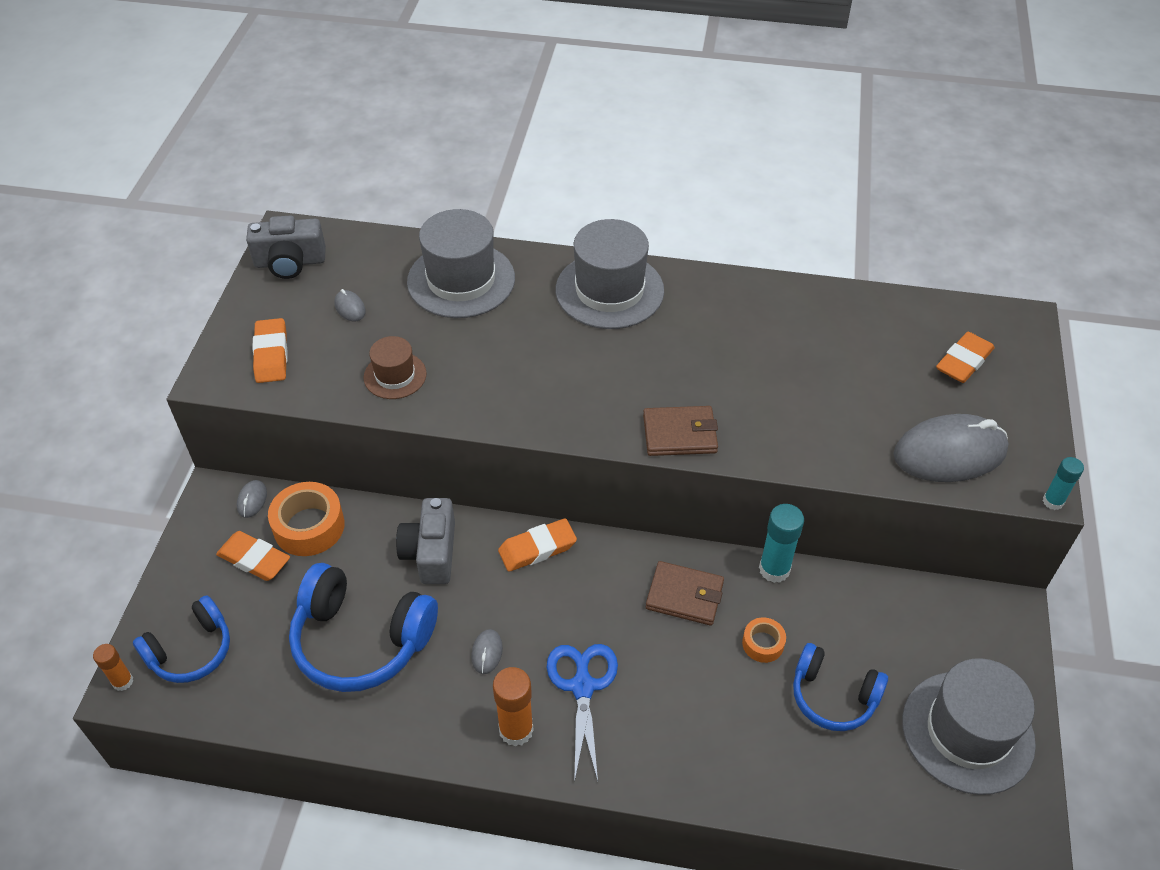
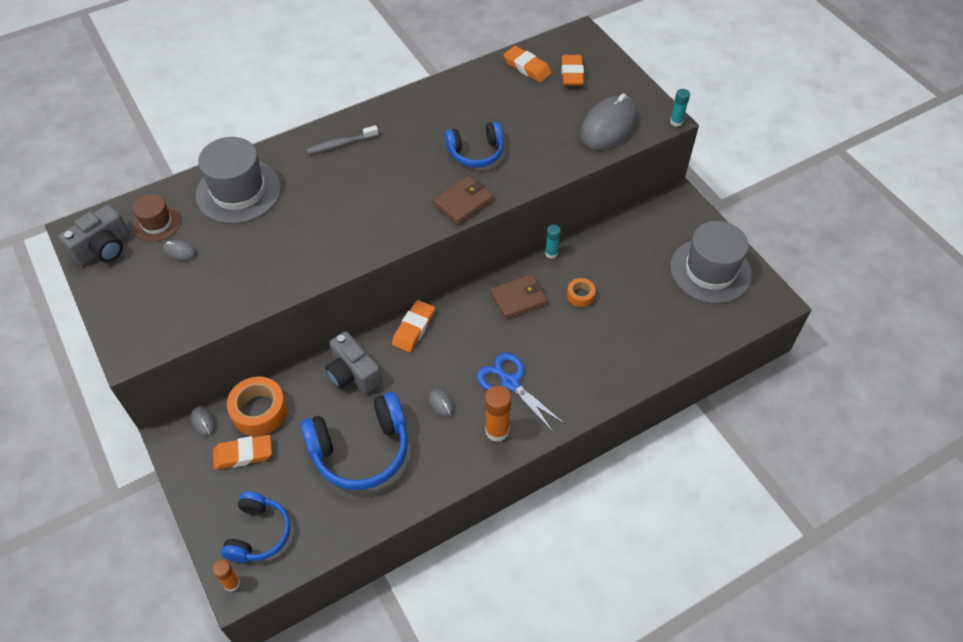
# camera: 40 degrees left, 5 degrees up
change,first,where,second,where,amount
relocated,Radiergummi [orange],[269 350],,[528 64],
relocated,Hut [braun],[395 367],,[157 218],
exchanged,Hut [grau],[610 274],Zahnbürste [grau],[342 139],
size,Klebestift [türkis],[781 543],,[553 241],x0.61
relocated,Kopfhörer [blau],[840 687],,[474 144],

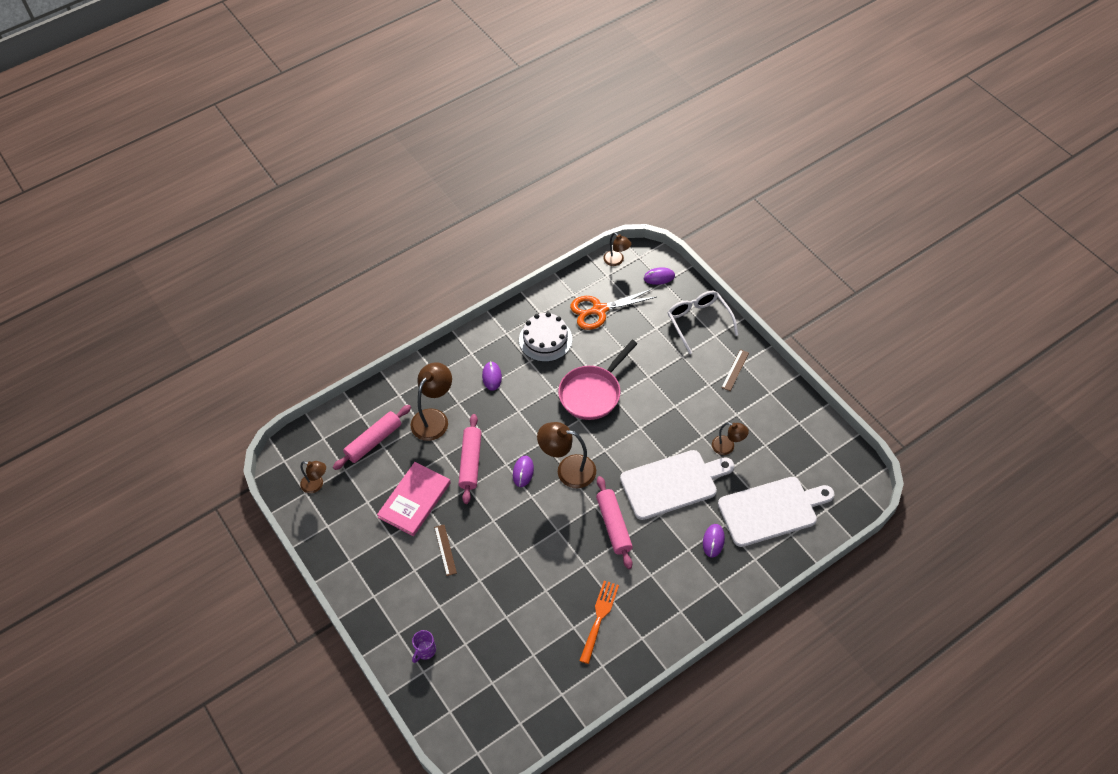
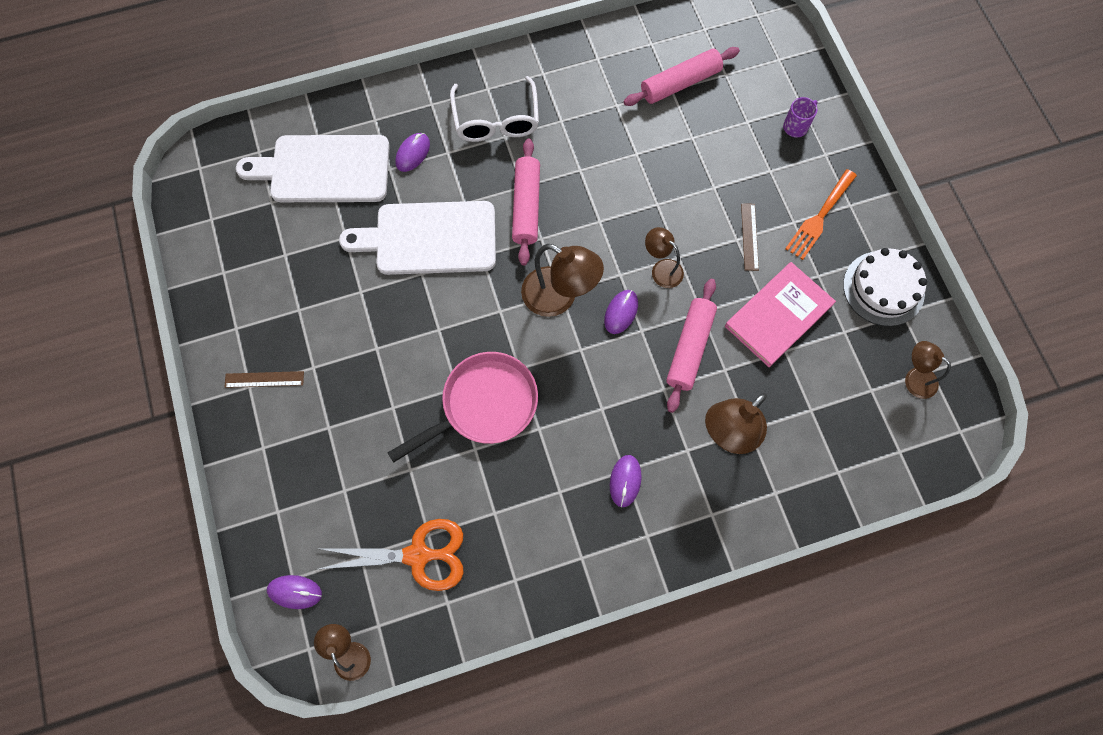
# camera: 165 degrees left, 15 degrees up
change,first,where,second,where,amount
relocated,Nudelholz [rosa],[372 437],,[681 76],
relocated,Kuchen [weiß],[545 337],,[885 287],
relocated,Gabel [orange],[599 622],,[821 214],
relocated,Brille [weiß],[703 322],,[494 109],
relocated,Lampe [braun],[730 438],,[664 257],
spun,Lineal [braun],[735 370],,[264 379],45 degrees clockwise

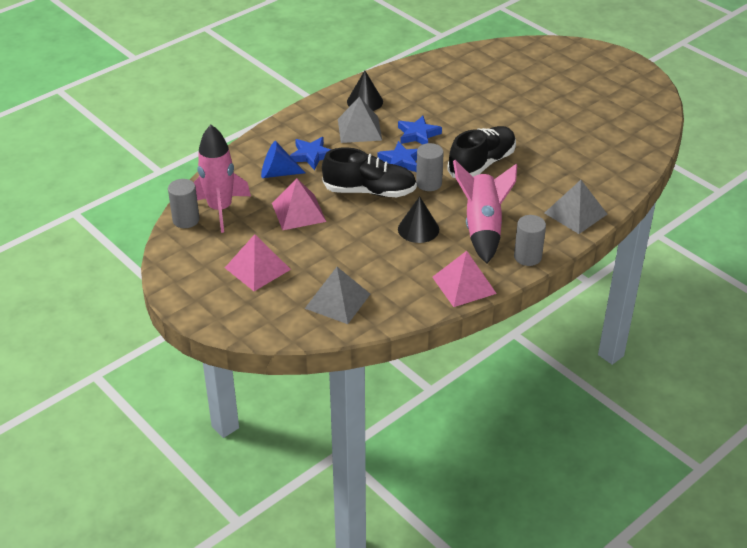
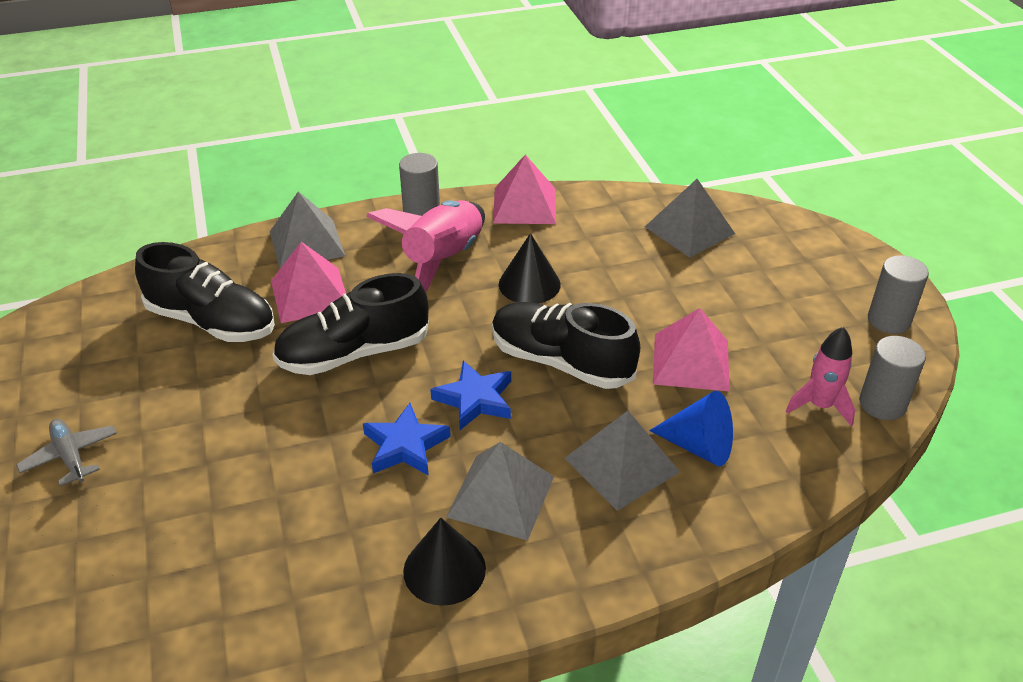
# camera: 155 degrees left, 0 degrees up
change,first,where,second,where,amount
size,Rakete [rosa],[222 179],,[820 376],x0.59
relocated,Pyramide [rosa],[258 262],,[308 282],
exchanged,Stern [blau],[310 153],Pyramide [grau],[622 461],
relocated,Vollzylinder [grau],[430 167],,[898 294],
appeared,,,Flugzeug [grau],[66 452],
appeared,,,Schuh [schwarz],[205 292],

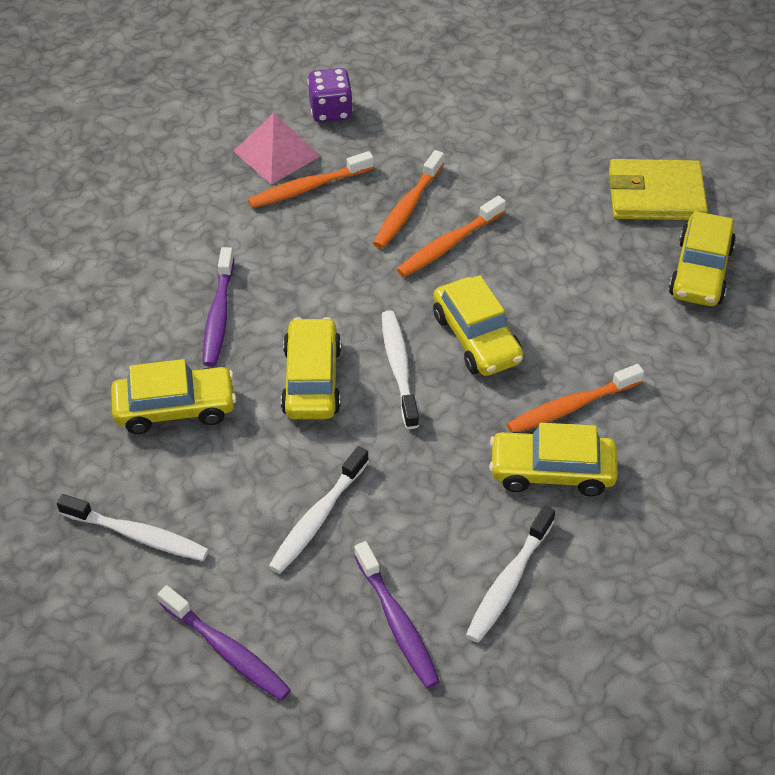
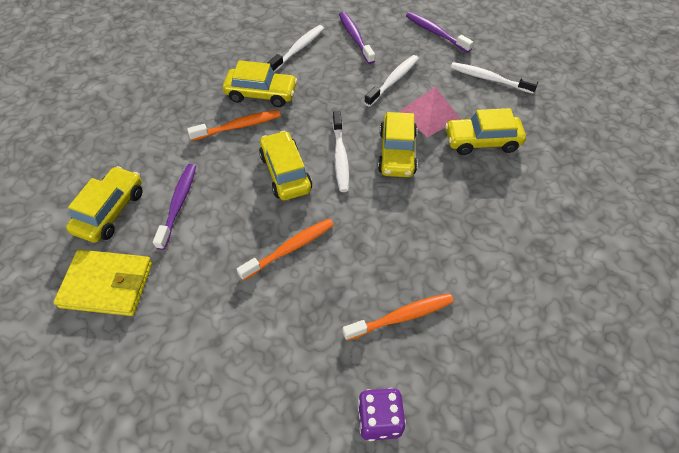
# camera: 175 degrees left, 5 degrees up
change,first,where,second,where,amount
relocated,Zahnbürste [lila],[218 307],,[174 207],
relocated,Pyramide [rosa],[276 149],,[429 111],
missing,Zahnbürste [orange],[408 199],,,

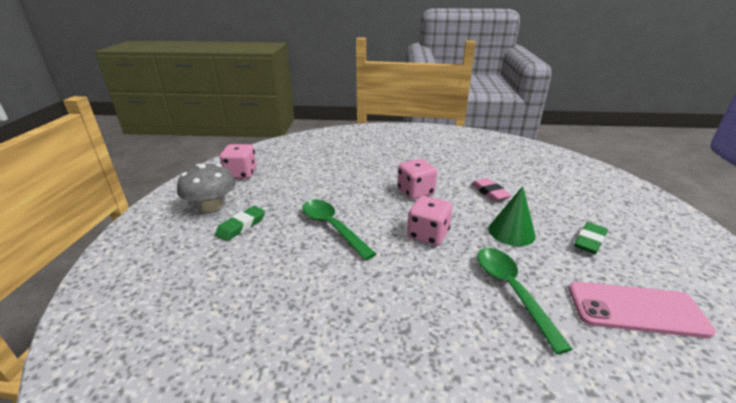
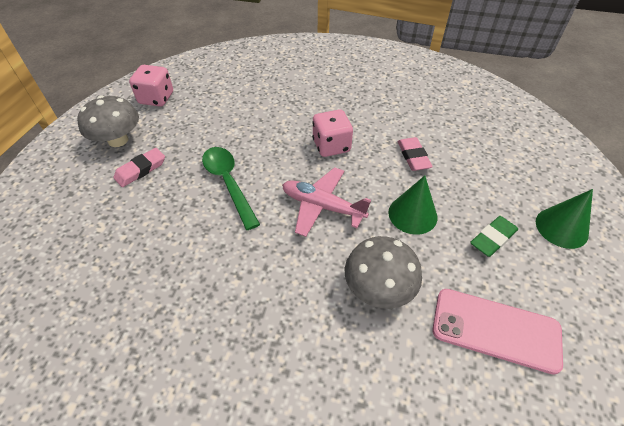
# camera: 10 degrees right, 20 degrees up
change,first,where,second,where,amount
colour,Radiergummi [grün],[240 223],Radiergummi [rosa],[139 167],
exchanged,Spielwürfel [rosa],[429 221],Flugzeug [rosa],[326 202],
exchanged,Löffel [grün],[524 301],Pilz [grau],[383 272],
appeared,,,Kegel [grün],[564 219],

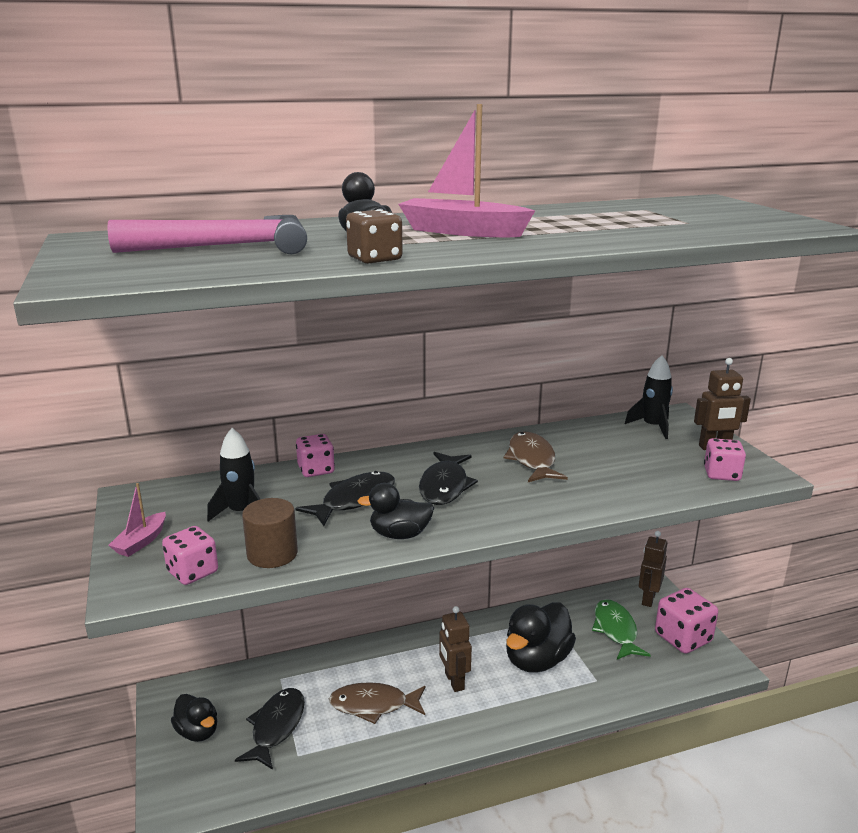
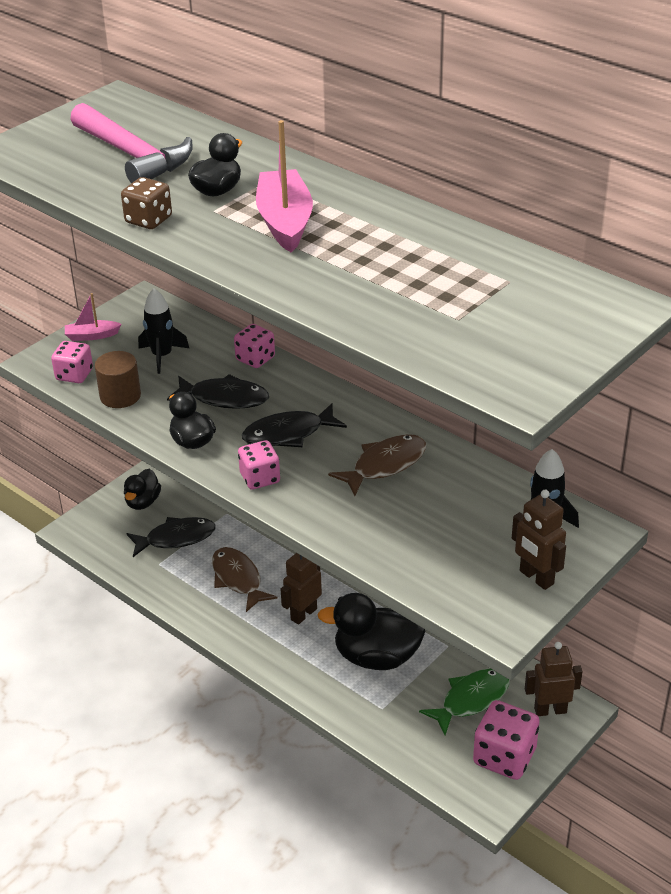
# camera: 60 degrees right, 15 degrees up
change,first,where,second,where,amount
relocated,Spielwürfel [rosa],[725 459],,[259 465],

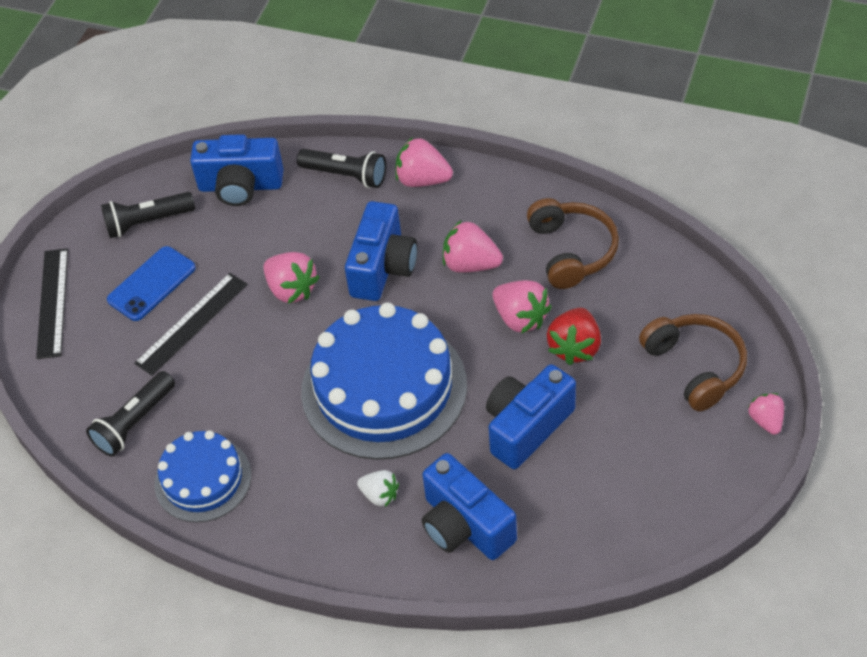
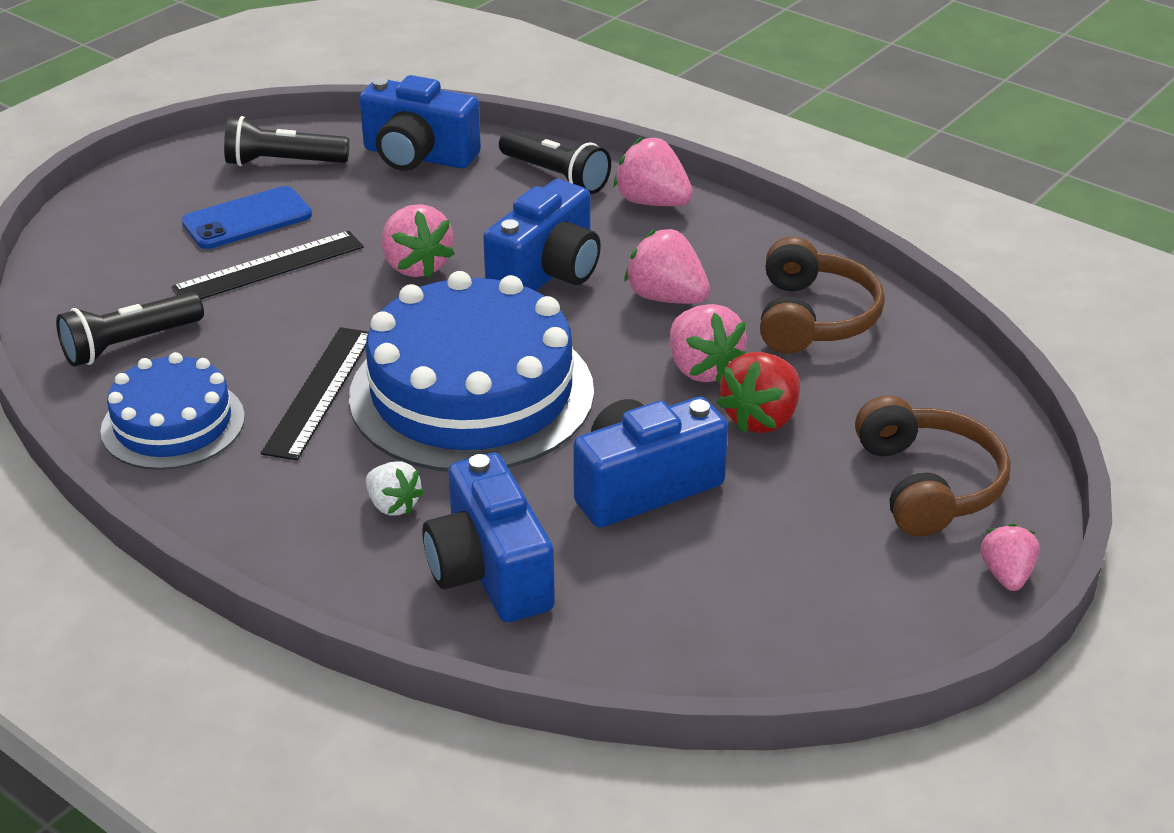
# camera: 15 degrees right, 15 degrees down
change,first,where,second,where,amount
relocated,Lineal [schwarz],[52 303],,[315 394],

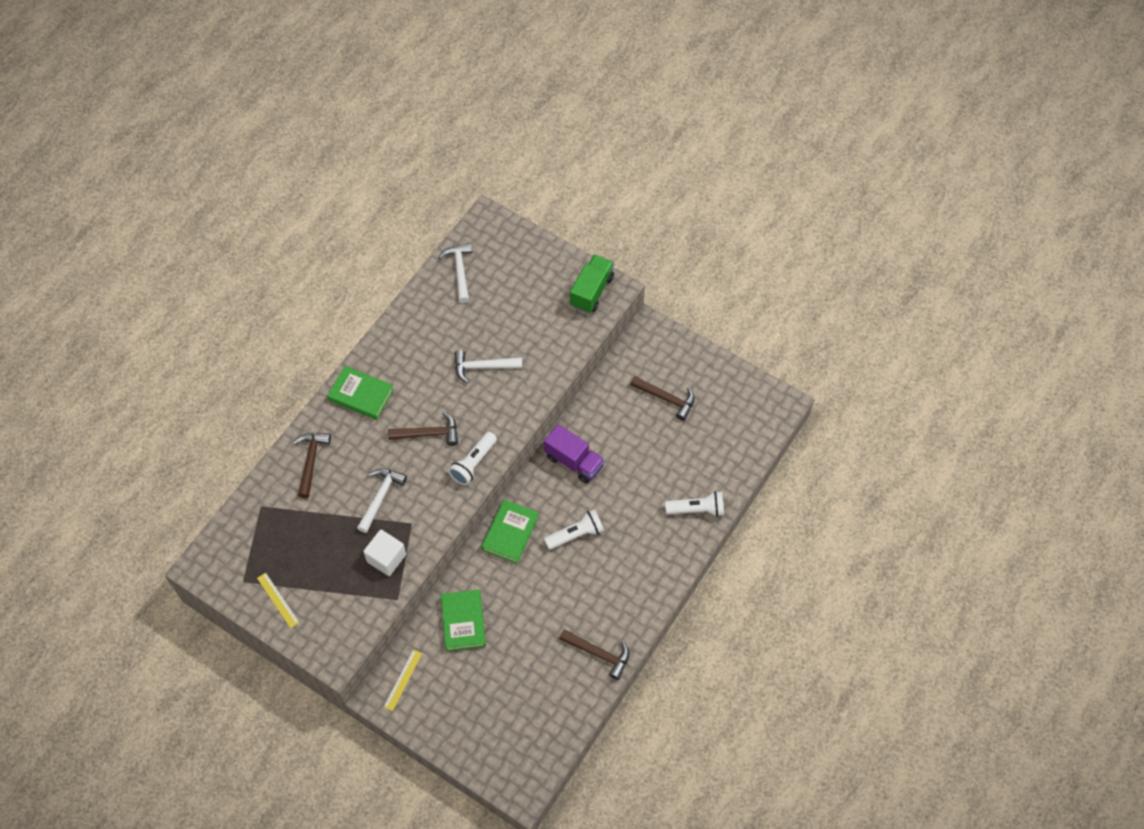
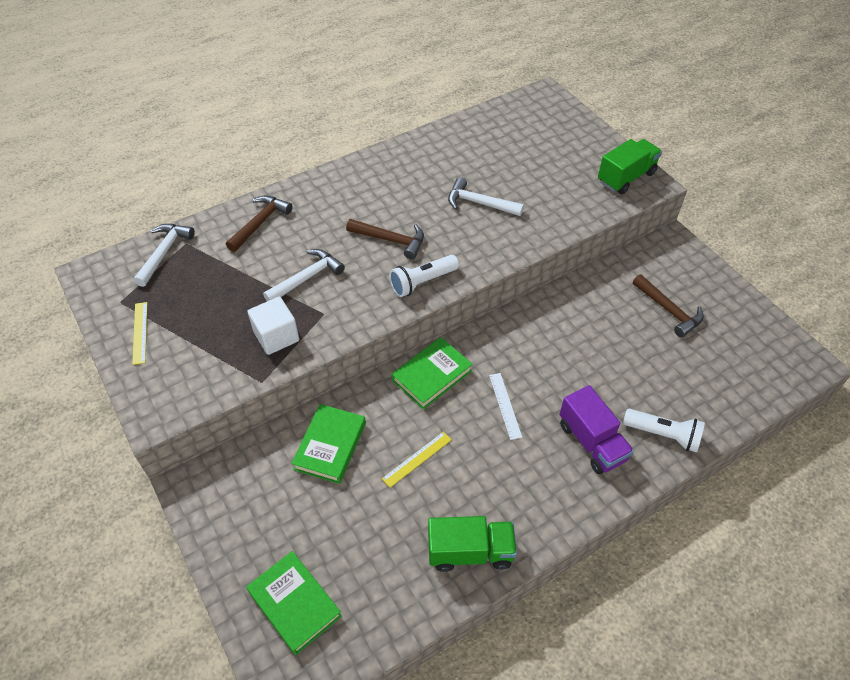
# camera: 25 degrees right, 10 degrees down
change,first,where,second,where,amount
relocated,Buch [grün],[360 393],,[294 603],
relocated,Lineal [gelb],[403 680],,[417 459],
relocated,Hammer [weiß],[455 273],,[164 255],
relocated,Lastwagen [lila],[574 454],,[596 429],
exchanged,Taschenlampe [weiß],[574 529],Lineal [weiß],[505 406],
exchanged,Hammer [braun],[594 654],Lastwagen [grün],[472 544],

